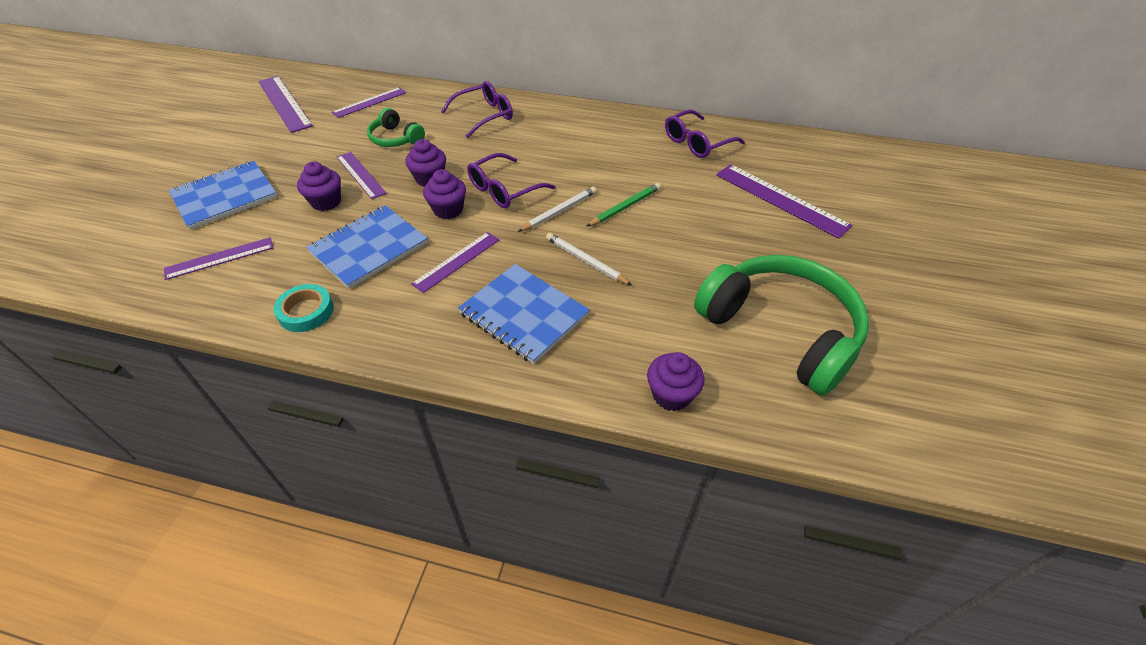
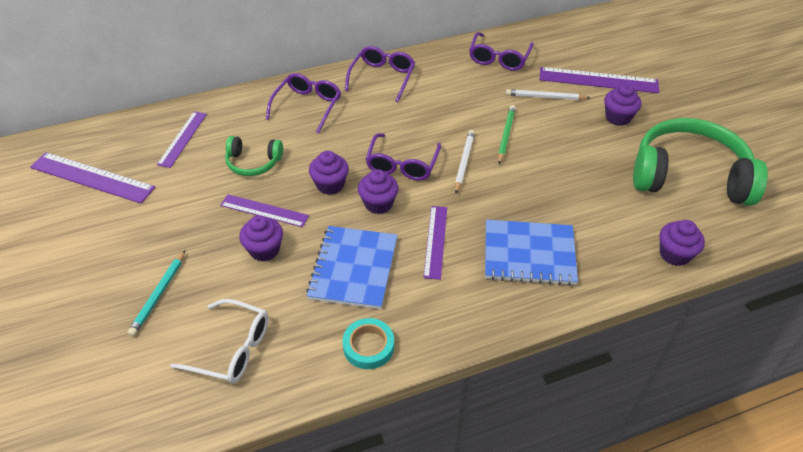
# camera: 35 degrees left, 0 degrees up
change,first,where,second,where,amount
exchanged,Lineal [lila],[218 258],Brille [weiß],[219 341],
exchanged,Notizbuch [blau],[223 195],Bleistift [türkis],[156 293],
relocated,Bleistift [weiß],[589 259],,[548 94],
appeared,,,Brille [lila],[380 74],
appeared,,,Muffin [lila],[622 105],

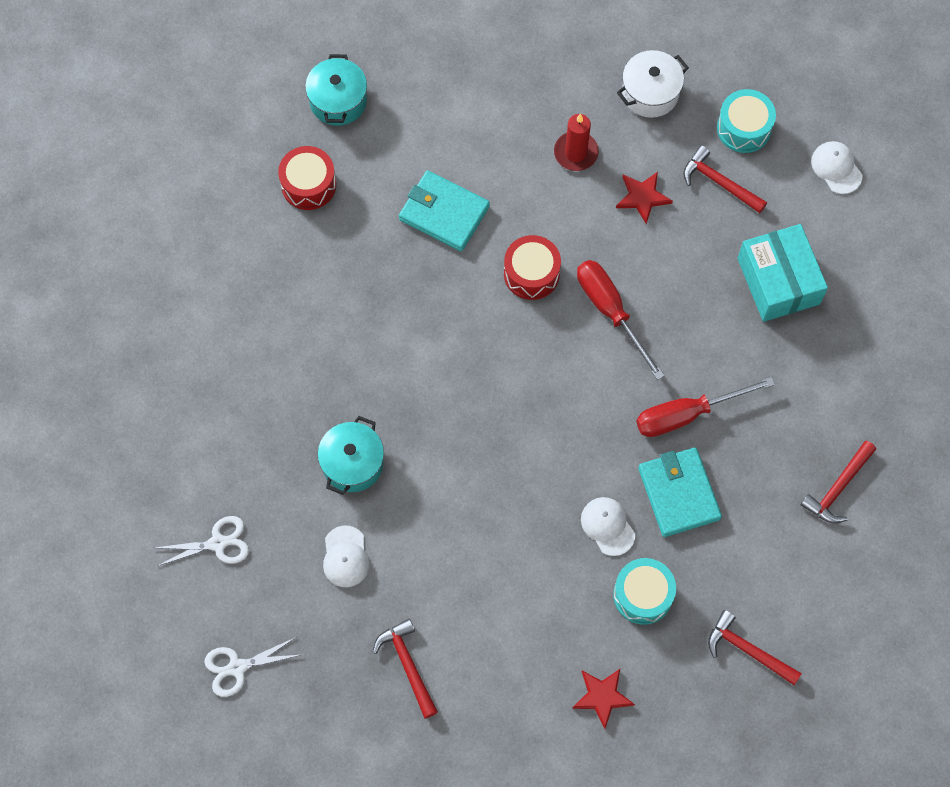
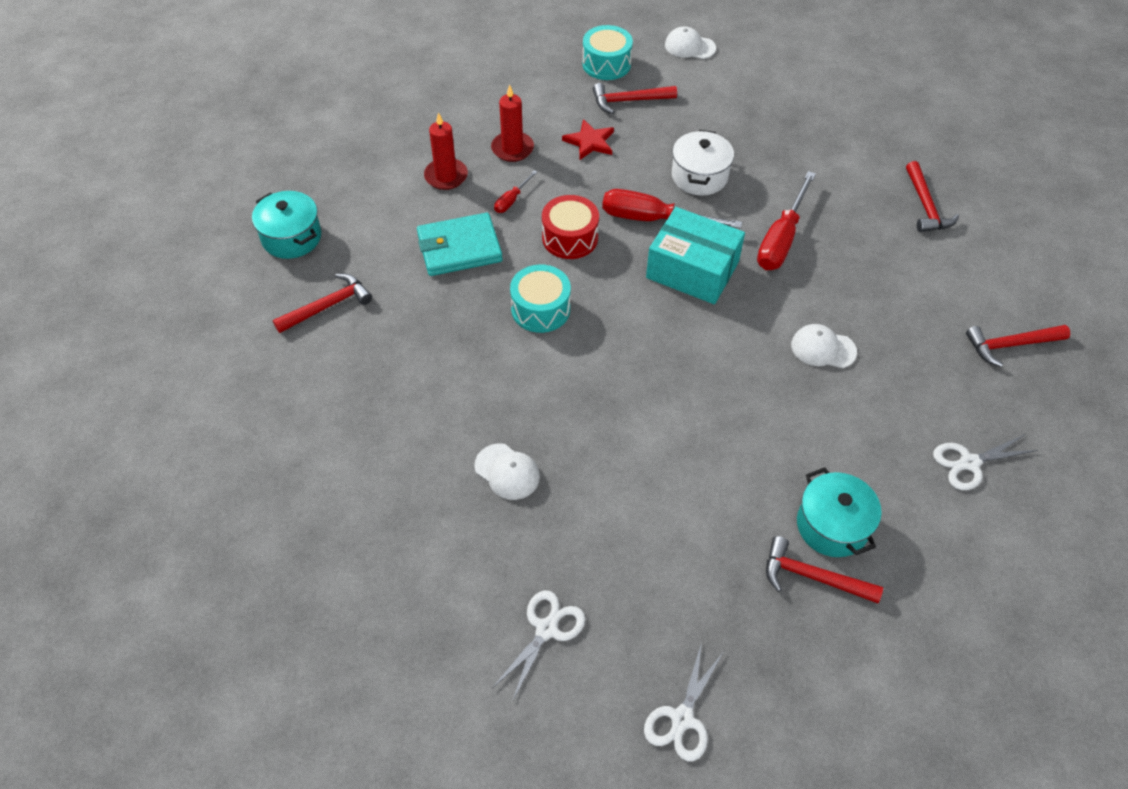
# camera: 45 degrees left, 15 degrees down
change,first,where,second,where,amount
exchanged,Trommel [rot],[307 178],Hammer [rot],[322 303],
relocated,Kochtopf [türkis],[351 455],,[839 512],
relocated,Kappe [weiß],[346 556],,[507 471],
exchanged,Stern [rot],[603 699],Schere [weiß],[985 462],
relocated,Trommel [türkis],[644 591],,[540 299],
relocated,Kochtopf [weiß],[653 84],,[703 163],
missing,Geldbörse [türkis],[680 492],,,
relocated,Schachtel [türkis],[782 273],,[695 255],
appeared,,,Kerze [rot],[446 151],
appeared,,,Schraubenzieher [rot],[515 191],

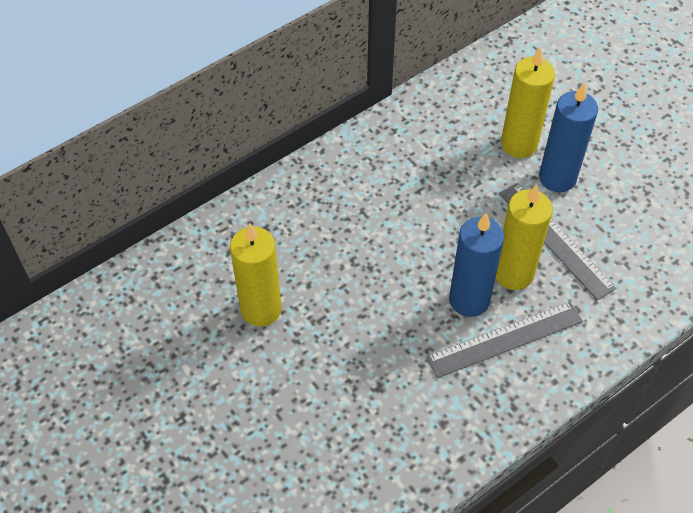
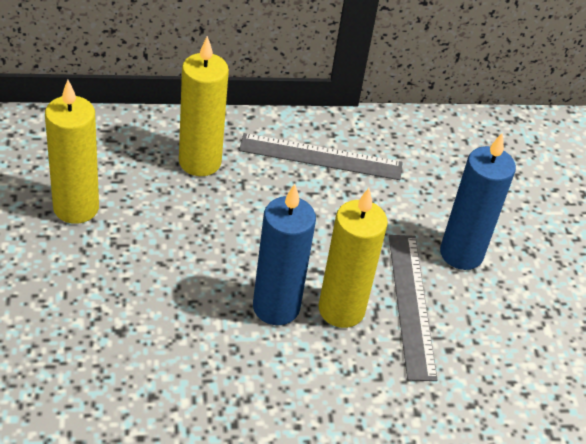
# camera: 25 degrees right, 10 degrees down
change,first,where,second,where,amount
relocated,Lineal [grau],[504 340],,[321 156],
relocated,Kerze [gelb],[528 102],,[204 106],

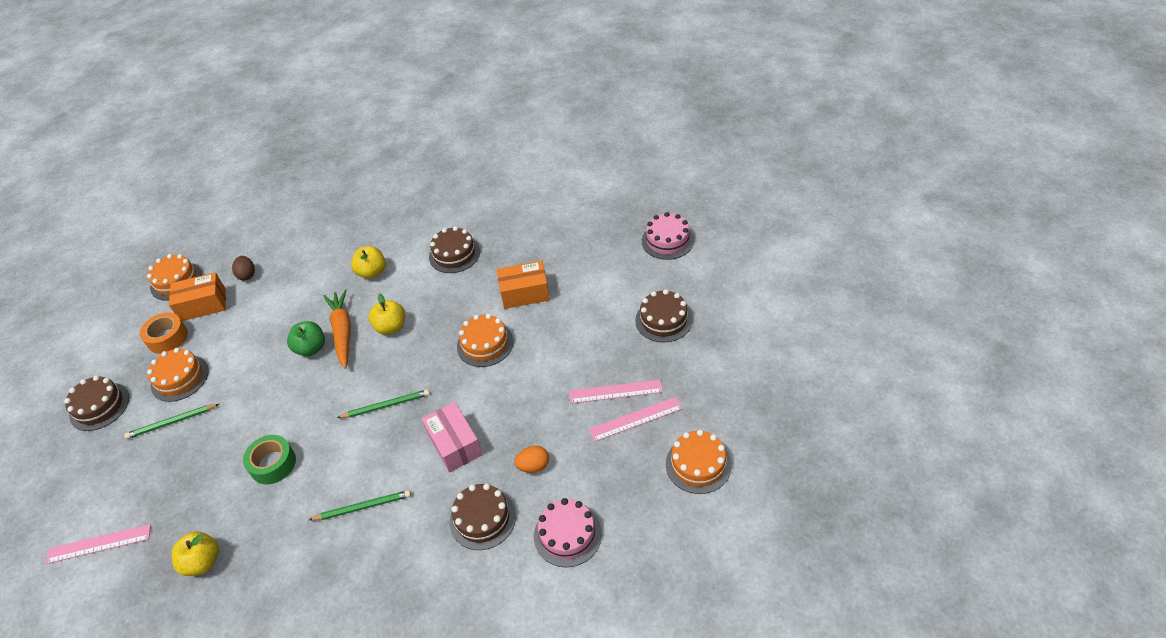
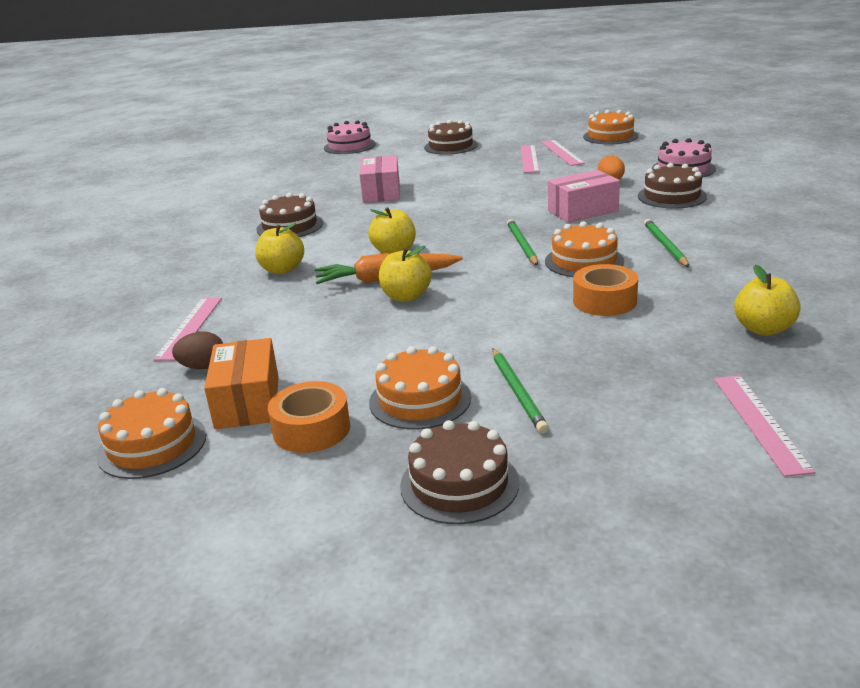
# camera: 85 degrees left, 20 degrees down
change,first,where,second,where,amount
colour,Klebeband [grün],[269 459],Klebeband [orange],[605 290],
colour,Apfel [grün],[306 338],Apfel [gelb],[405 274],
relocated,Kuchen [orange],[485 340],,[584 249],
colour,Schachtel [orange],[523 284],Schachtel [rosa],[379 179],
appeared,,,Lineal [rosa],[187 329],

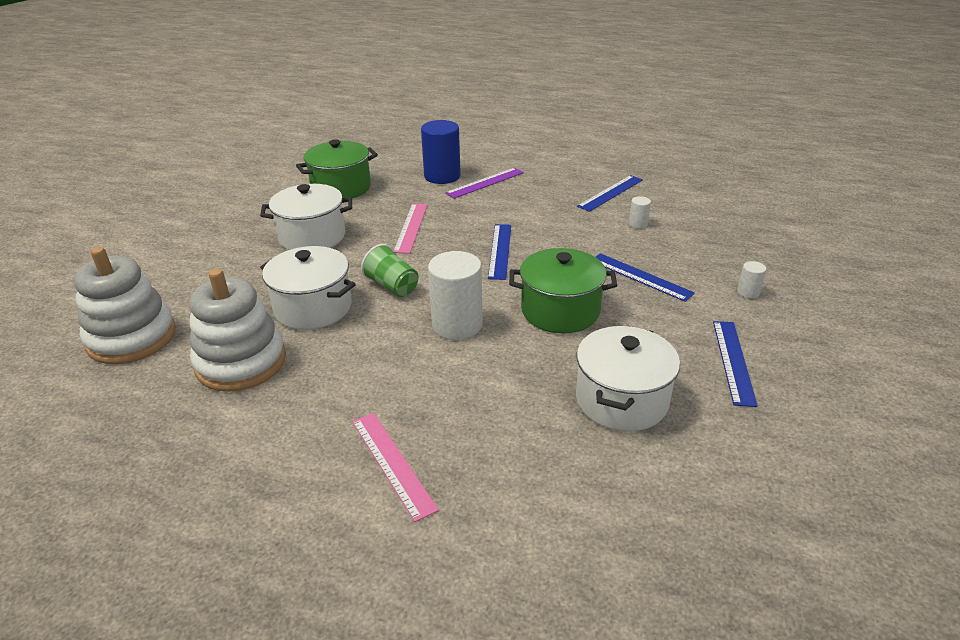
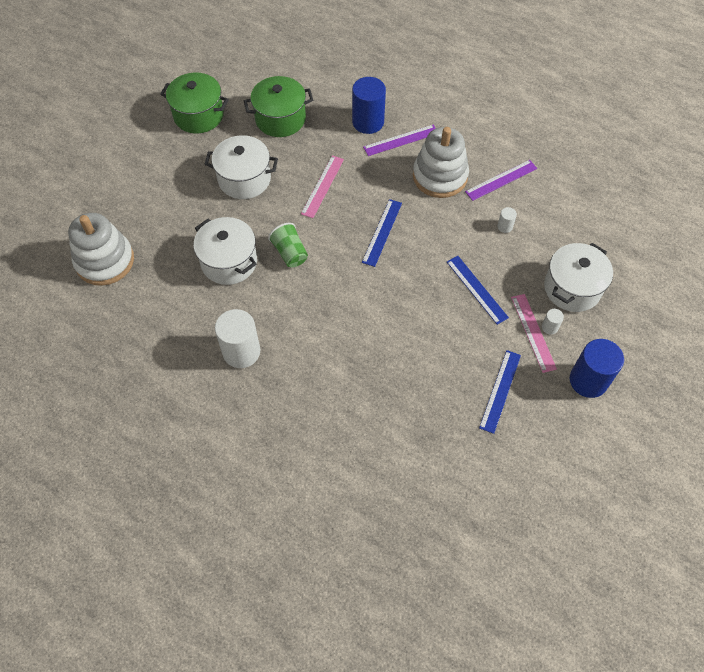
# camera: 15 degrees right, 25 degrees up
change,first,where,second,where,amount
relocated,Stapelspielzeug [weiß],[237 330],,[441 162],
relocated,Lineal [rosa],[395 467],,[534 333],
relocated,Vollzylinder [weiß],[455 295],,[237 338],
relocated,Kochtopf [grün],[563 290],,[194 103],
relocated,Kochtopf [weiß],[628 379],,[578 277],
colour,Lineal [blau],[610 193],Lineal [lila],[501 180],
appeared,,,Vollzylinder [blau],[597 368],

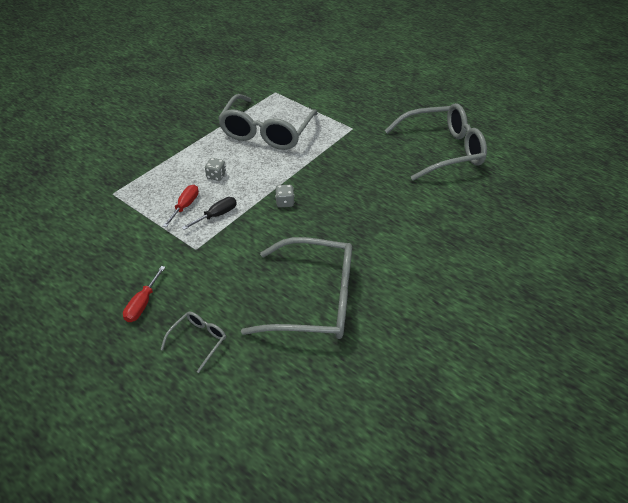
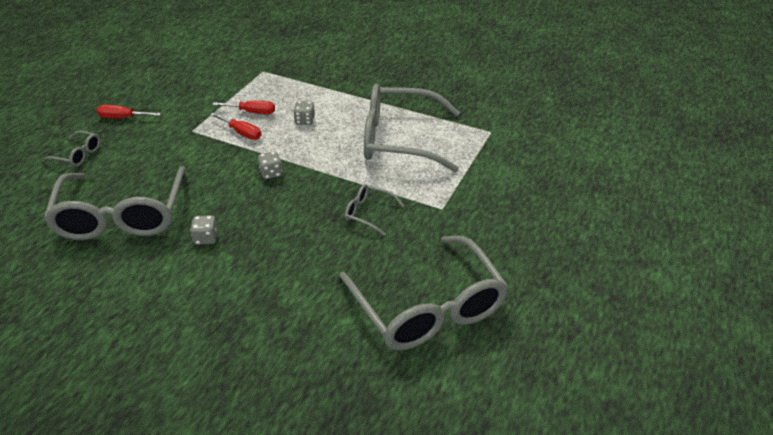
# camera: 80 degrees right, 5 degrees down
change,first,where,second,where,amount
colour,Schraubenzieher [schwarz],[209 213],Schraubenzieher [rot],[235 126],
appeared,,,Spielwürfel [grau],[204 230],
appeared,,,Brille [grau],[374 210],

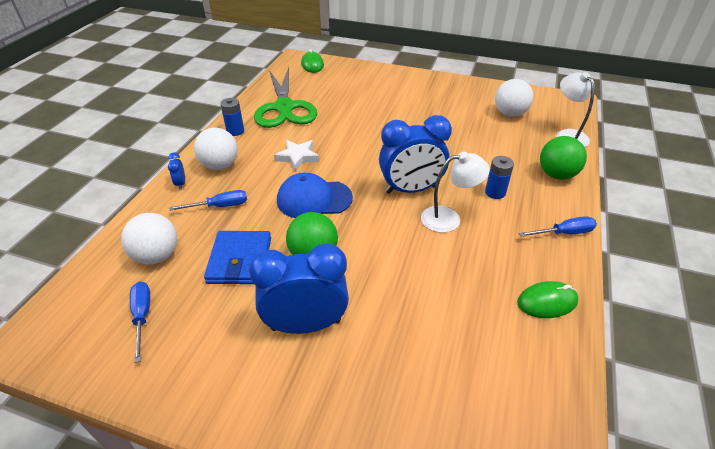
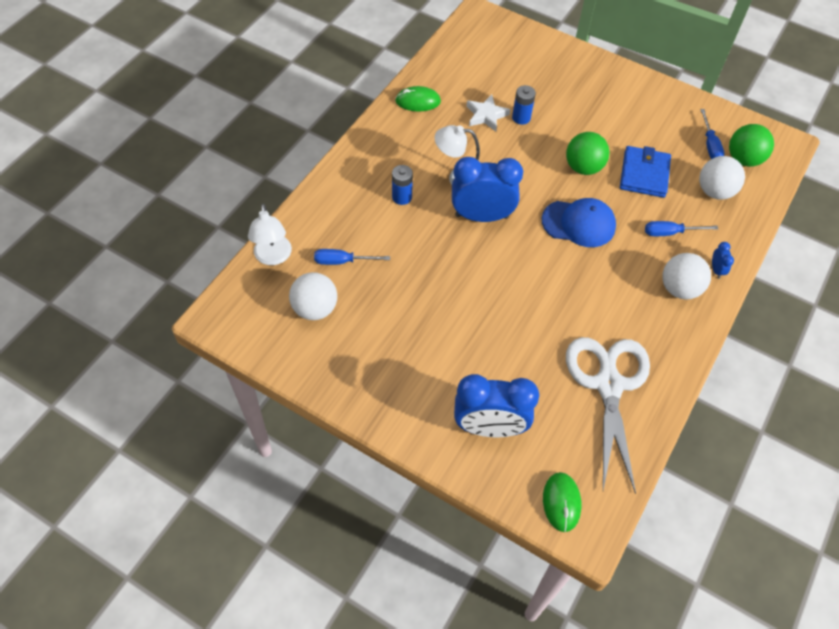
# camera: 170 degrees left, 15 degrees up
change,first,where,second,where,amount
relocated,Batterie [blau],[232 117],,[524 105],
relocated,Wecker [blau],[299 288],,[496 406],
colour,Schere [grün],[285 97],Schere [weiß],[608 415],
relocated,Stern [weiß],[297 155],,[489 112],
relocated,Schraubenzieher [blau],[558 226],,[352 257],
relocated,Ball [grün],[563 158],,[751 145],

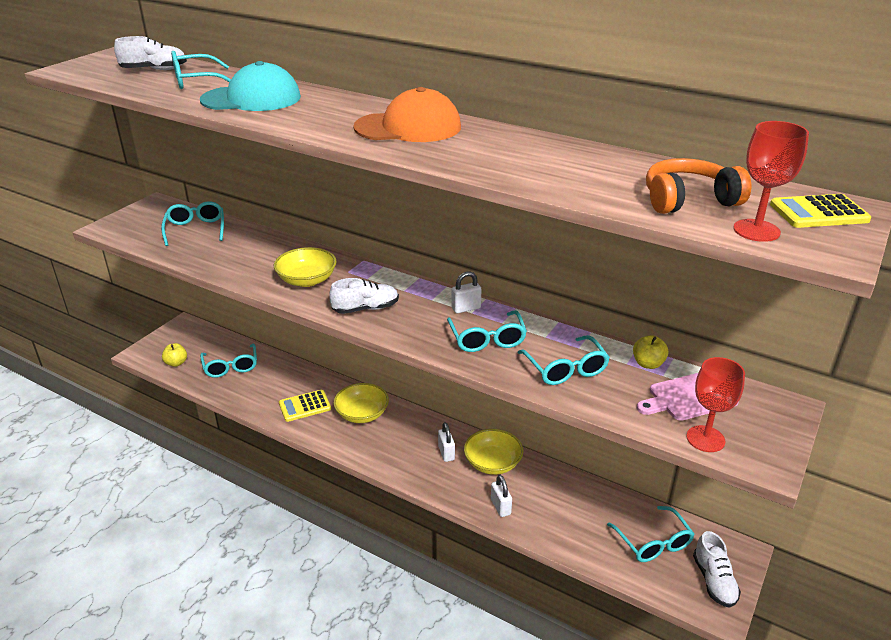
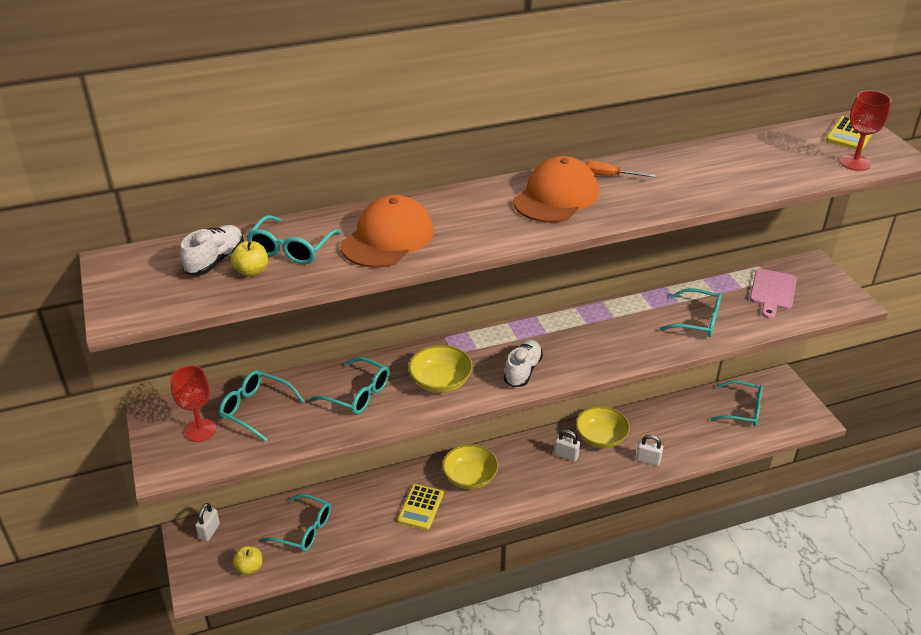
# camera: 50 degrees left, 5 degrees up
change,first,where,second,where,amount
colour,Kappe [türkis],[250 86],Kappe [orange],[387 231],
relocated,Brille [türkis],[487 331],,[350 385],
relocated,Vorhängeschloss [weiß],[466 292],,[207 522],
relocated,Apfel [gelb],[650 352],,[249 259],
missing,Kopfhörer [orange],[698 186],,,
relocated,Kelch [rot],[716 404],,[193 404],
missing,Schuh [weiß],[717 569],,,
appeared,,,Schraubenzieher [orange],[620 169],

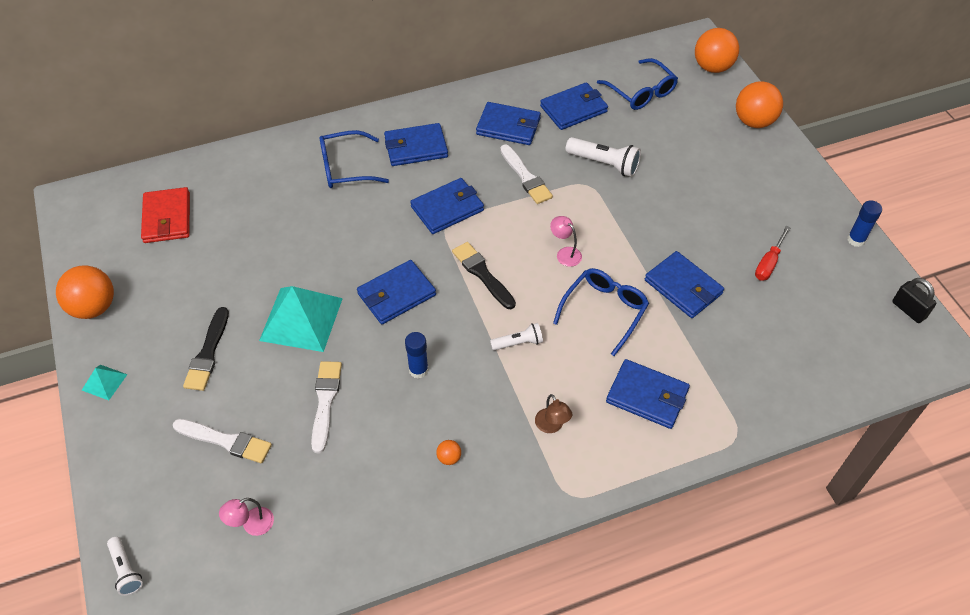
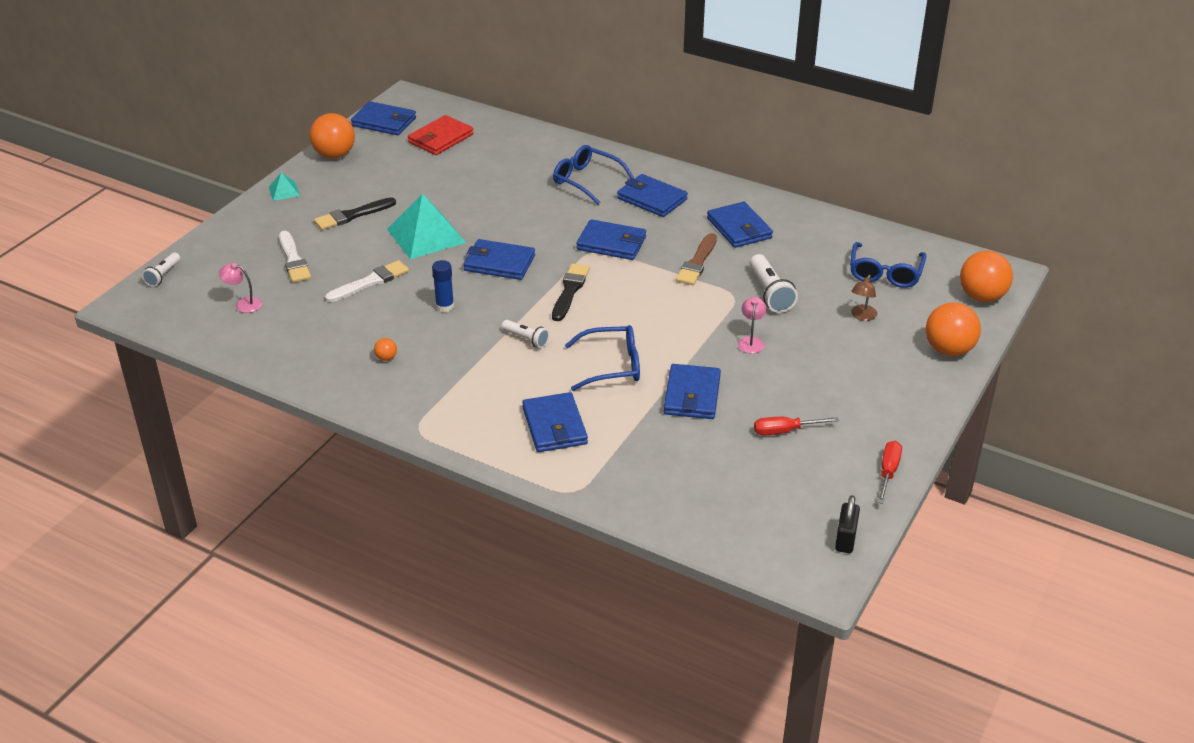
# camera: 50 degrees right, 15 degrees down
change,first,where,second,where,amount
colour,Pinsel [weiß],[526 174],Pinsel [braun],[696 259],
relocated,Lampe [braun],[554 413],,[864 298],
relocated,Geldbörse [blau],[574 106],,[383 118],
relocated,Lampe [rosa],[566 241],,[752 325],
exchanged,Klebestift [blau],[864 223],Schraubenzieher [rot],[889 472],

